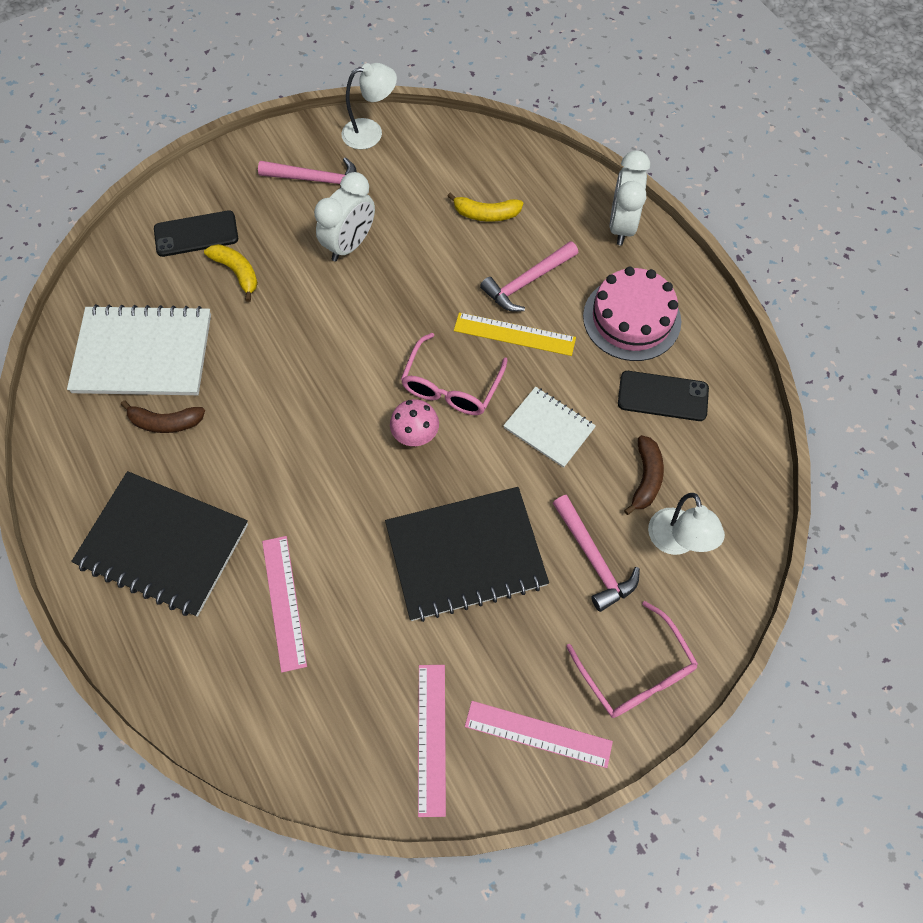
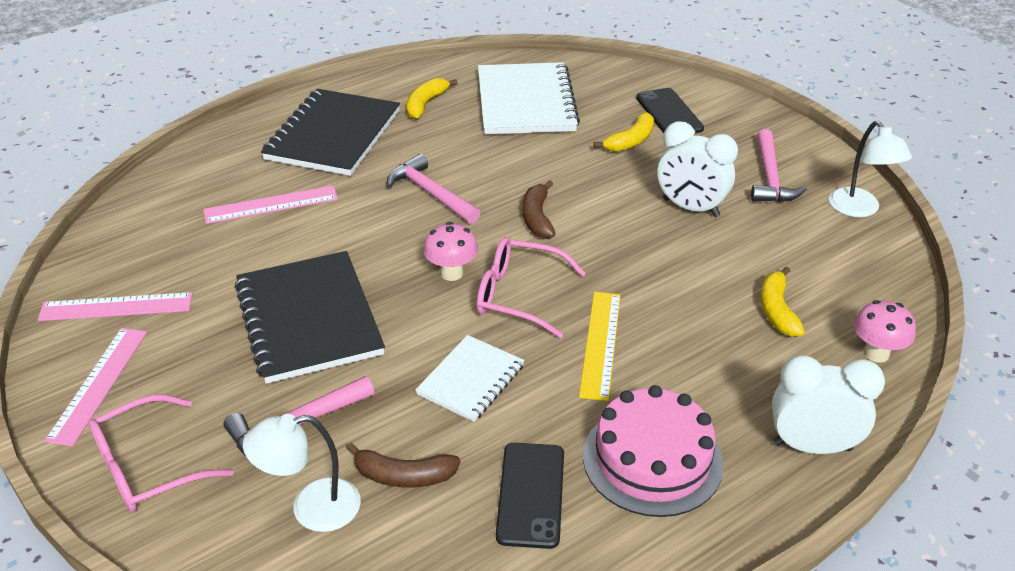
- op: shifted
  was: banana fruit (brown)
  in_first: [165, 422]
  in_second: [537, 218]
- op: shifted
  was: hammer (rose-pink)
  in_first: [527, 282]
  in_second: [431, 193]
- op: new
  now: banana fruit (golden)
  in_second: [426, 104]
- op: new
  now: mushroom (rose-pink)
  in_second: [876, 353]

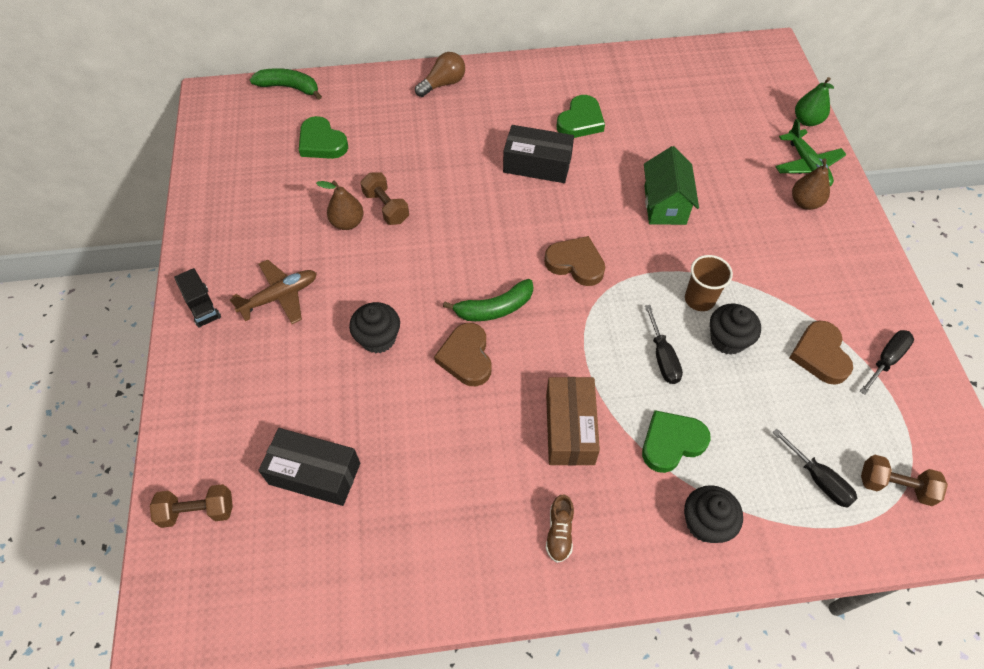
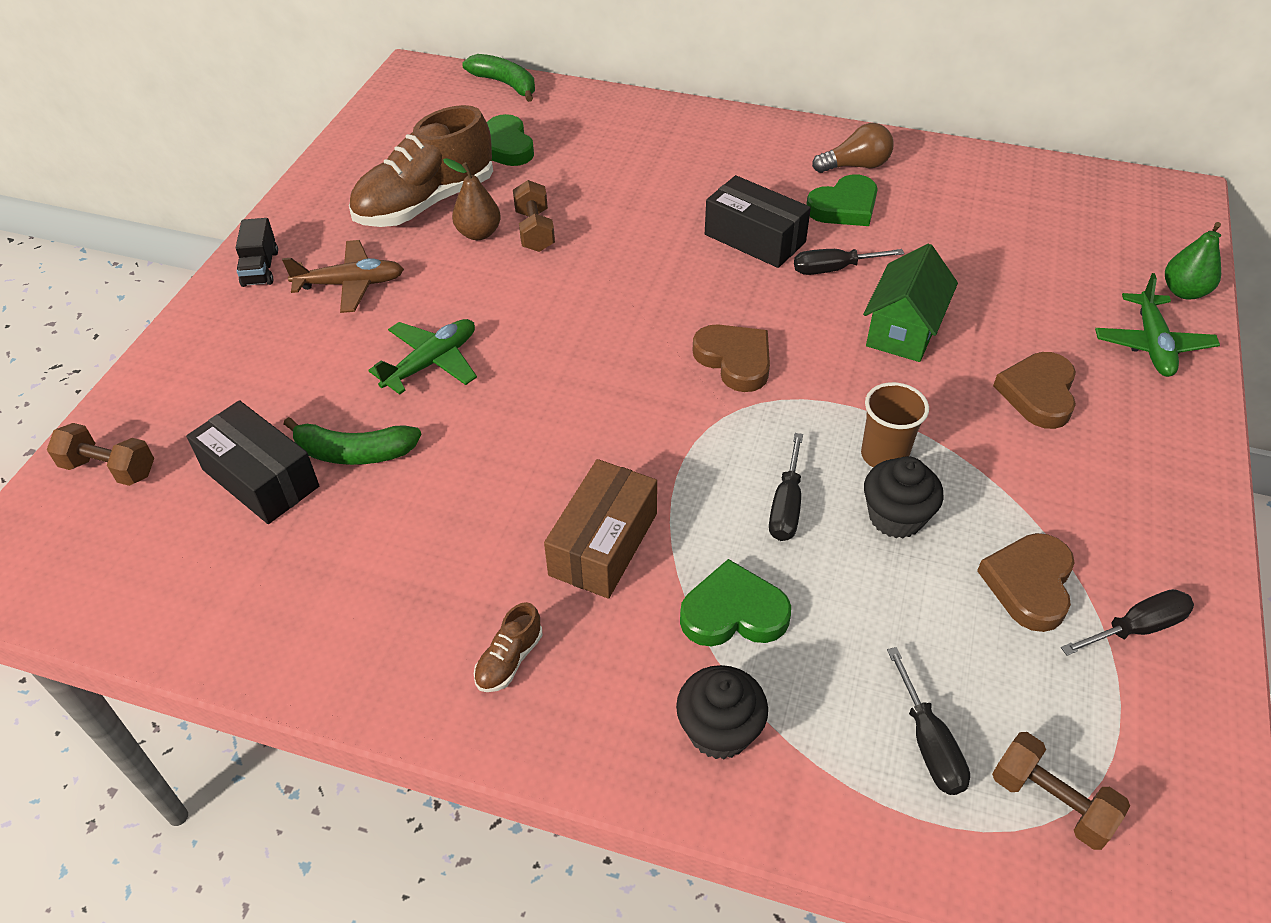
- op: swapped
  was: muffin (black)
  now: aeroplane (green)
  in_first: [378, 338]
  in_second: [431, 362]
- op: shifted
  was: lightbulb (brown)
  in_first: [443, 84]
  in_second: [855, 166]
- op: shifted
  was: love heart (brown)
  in_first: [466, 357]
  in_second: [1038, 393]
- op: shifted
  was: banana fruit (green)
  in_first: [494, 308]
  in_second: [354, 453]
- op: gone
  was: toy pear (brown)
  in_first: [805, 202]
- op: new
  now: lace-up shoe (brown)
  in_second: [426, 203]
- op: new
  now: flat screwdriver (black)
  in_second: [833, 269]

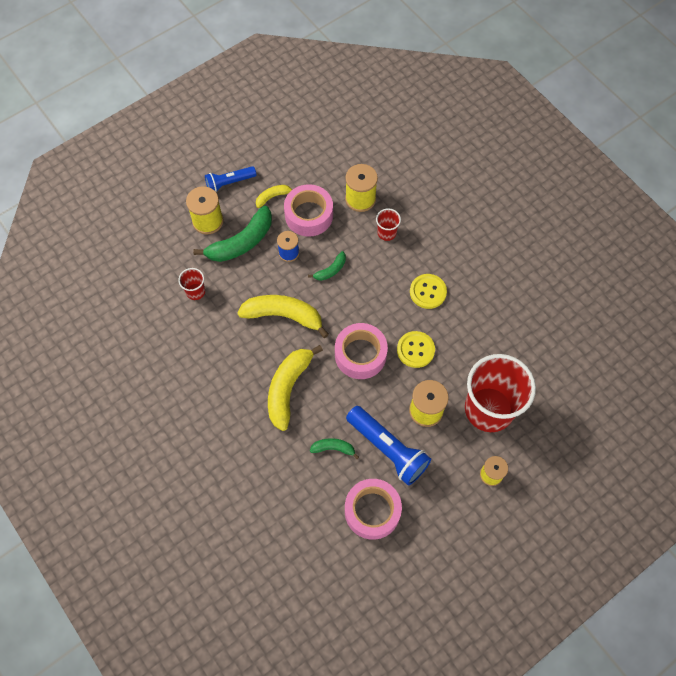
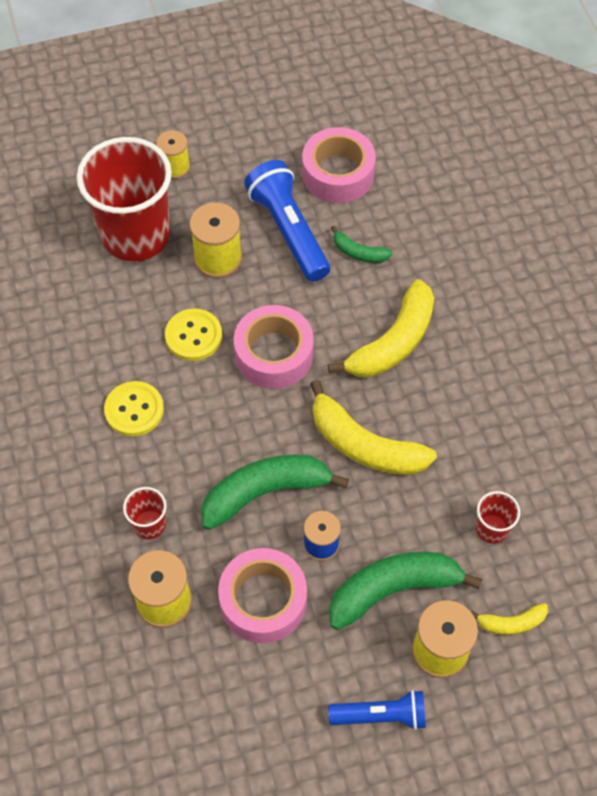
- op: shifted
  was: banana fruit (golden)
  in_first: [273, 197]
  in_second: [511, 623]
- op: scaled
  was: banana fruit (green)
  in_first: [331, 270]
  in_second: [265, 492]
  ratio: 2.0

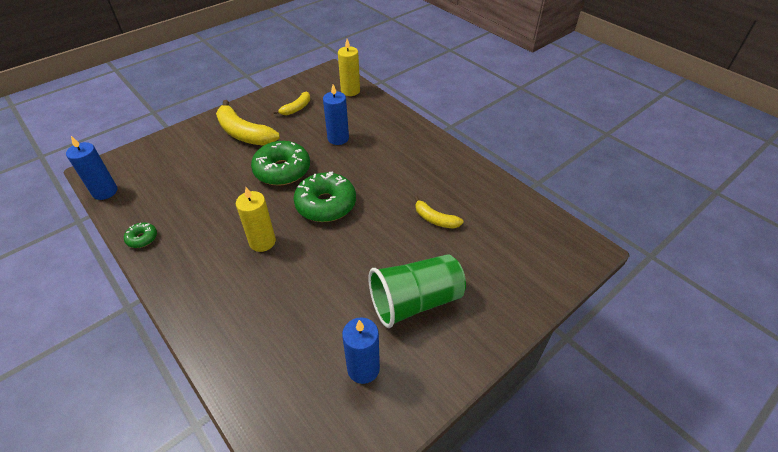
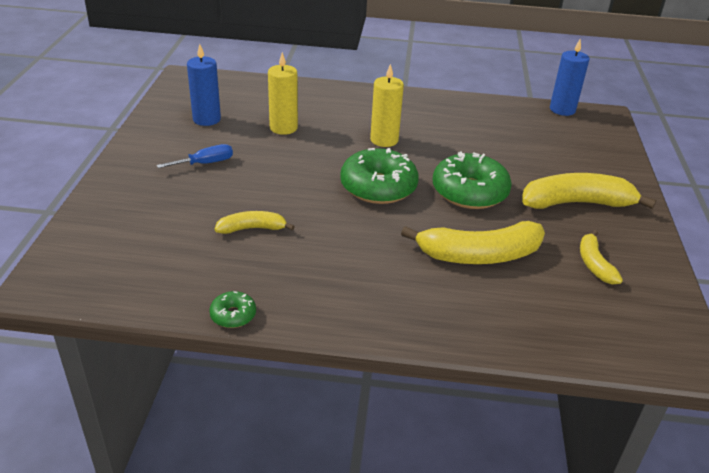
- op: shifted
  was: donut (green)
  in_first: [142, 238]
  in_second: [233, 315]
- op: swapped
  was: candle (cobalt)
  now: banana fruit (golden)
  in_first: [338, 138]
  in_second: [479, 255]
- op: shifted
  was: candle (golden)
  in_first: [350, 91]
  in_second: [283, 128]
- op: swapped
  was: cup (green)
  now: flat screwdriver (cobalt)
  in_first: [415, 301]
  in_second: [205, 163]

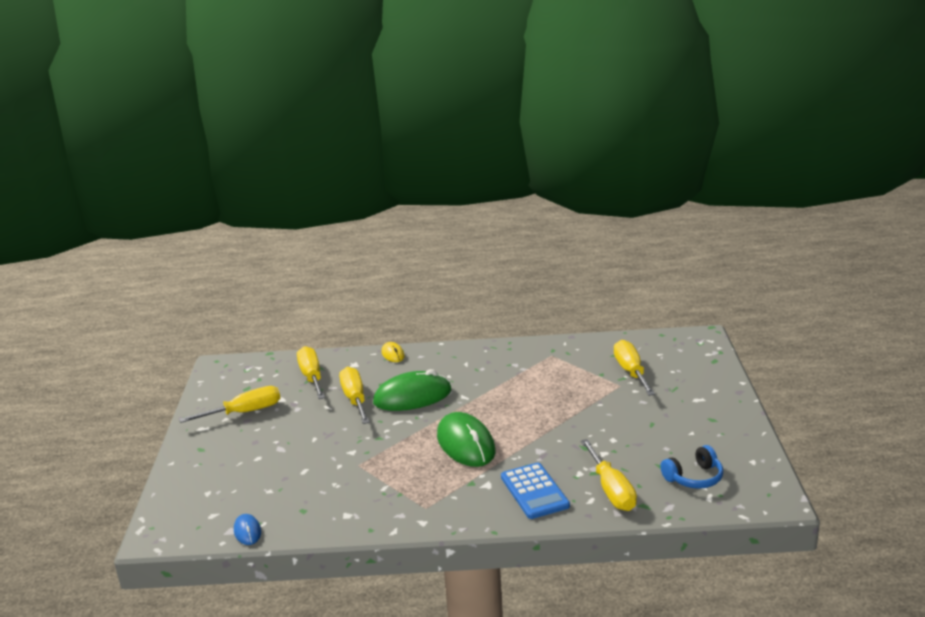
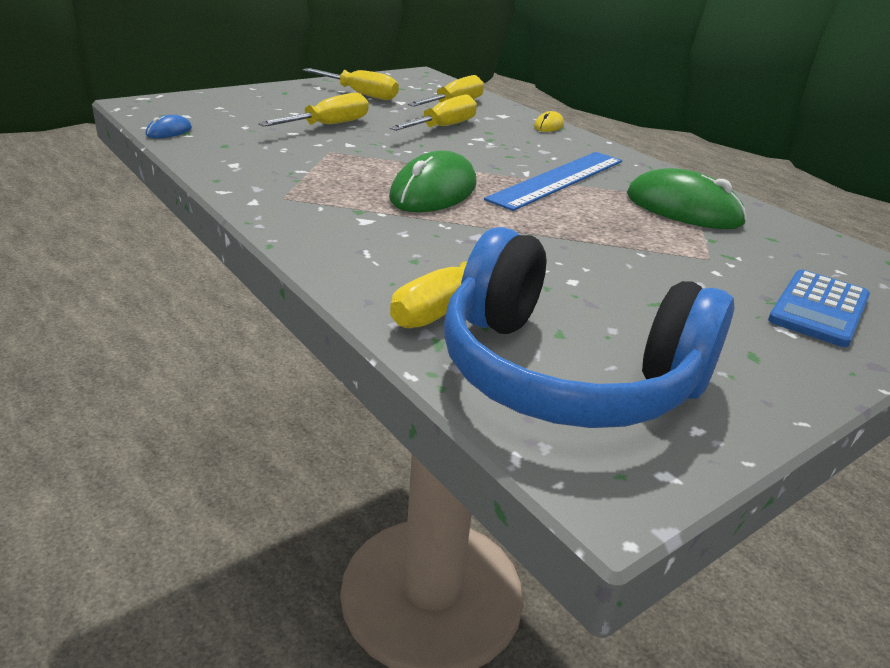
- op: shifted
  was: mouse (green)
  in_first: [412, 396]
  in_second: [683, 209]
- op: shifted
  was: adding machine (cobalt)
  in_first: [534, 491]
  in_second: [819, 309]
- op: shifted
  was: flat screwdriver (golden)
  in_first: [631, 372]
  in_second: [328, 125]
- op: scaled
  was: over-ear headphones (cobalt)
  in_first: [694, 478]
  in_second: [566, 374]
  ratio: 2.34
- op: new
  now: straightedge (cobalt)
  in_second: [558, 179]

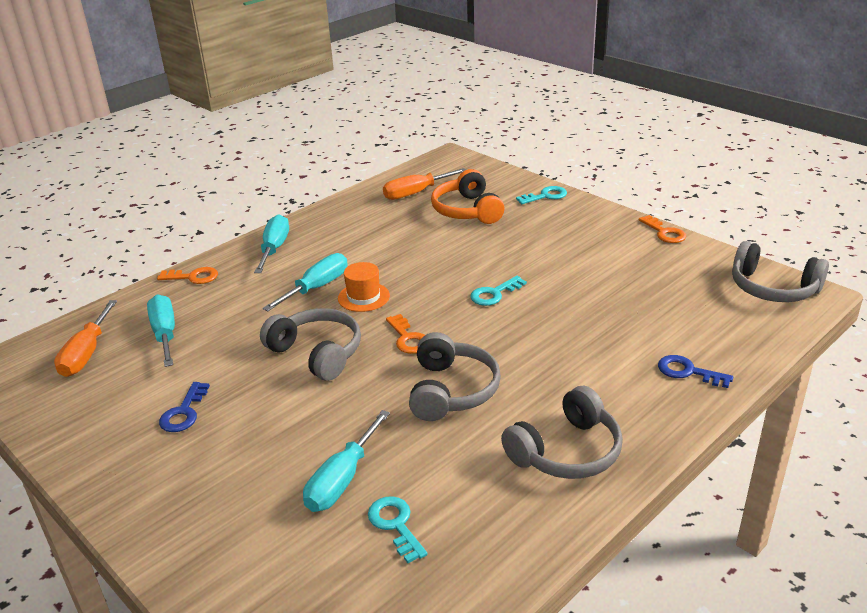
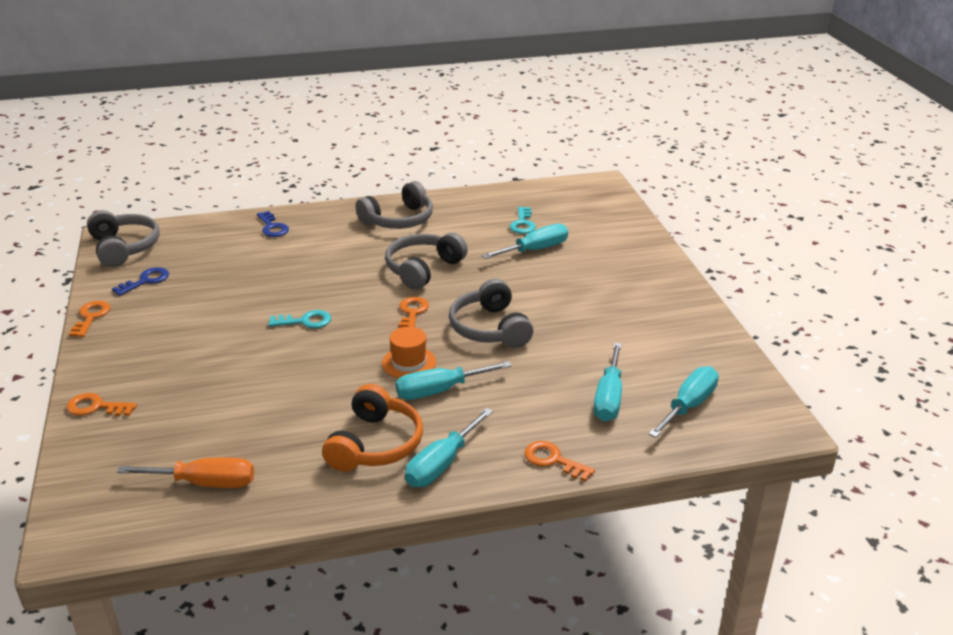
- op: repainted
  was: flat screwdriver (orange-coloured)
  now: flat screwdriver (teal)
  in_first: [86, 354]
  in_second: [688, 405]
- op: shifted
  was: key (cobalt)
  in_first: [184, 412]
  in_second: [146, 281]
- op: shifted
  was: over-ear headphones (orange-coloured)
  in_first: [467, 210]
  in_second: [375, 444]
- op: rotated
  was: over-ear headphones (gray)
  in_first: [566, 451]
  in_second: [399, 220]
  clockwise: 150
- op: repainted
  was: key (teal)
  now: key (orange-coloured)
  in_first: [545, 196]
  in_second: [96, 407]

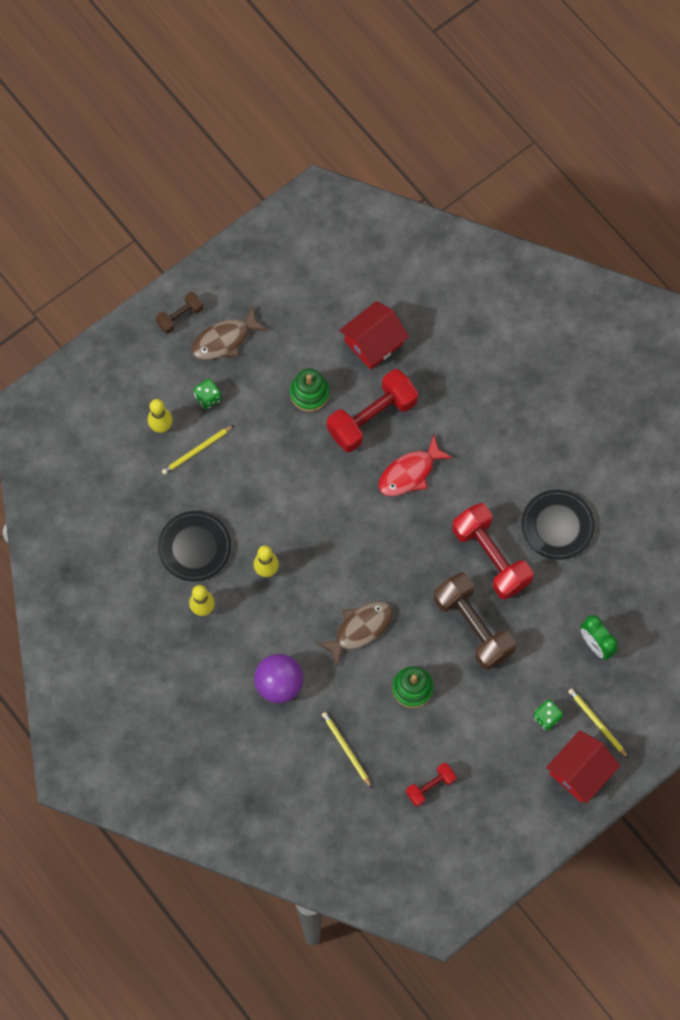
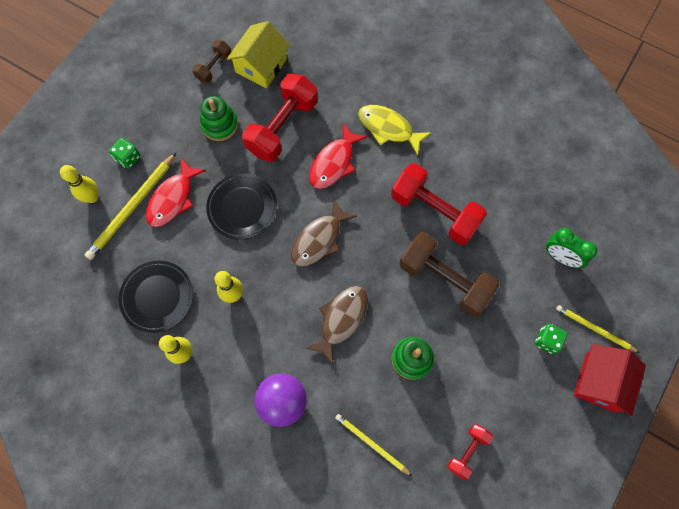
- op: shifted
  was: hand weight (brown)
  in_first: [180, 316]
  in_second: [214, 67]
- op: scaled
  was: wooden pencil (golden)
  in_first: [197, 451]
  in_second: [132, 208]
  ratio: 1.63
- op: shifted
  was: fish figure (brown)
  in_first: [224, 340]
  in_second: [319, 239]
- op: repainted
  was: toy house (crimson)
  now: toy house (golden)
  in_first: [373, 342]
  in_second: [261, 65]
- op: shifted
  was: flat dish (black)
  in_first: [557, 526]
  in_second: [242, 208]
- op: new
  now: fish figure (crimson)
  in_second: [173, 199]
- op: new
  now: fish figure (golden)
  in_second: [388, 128]

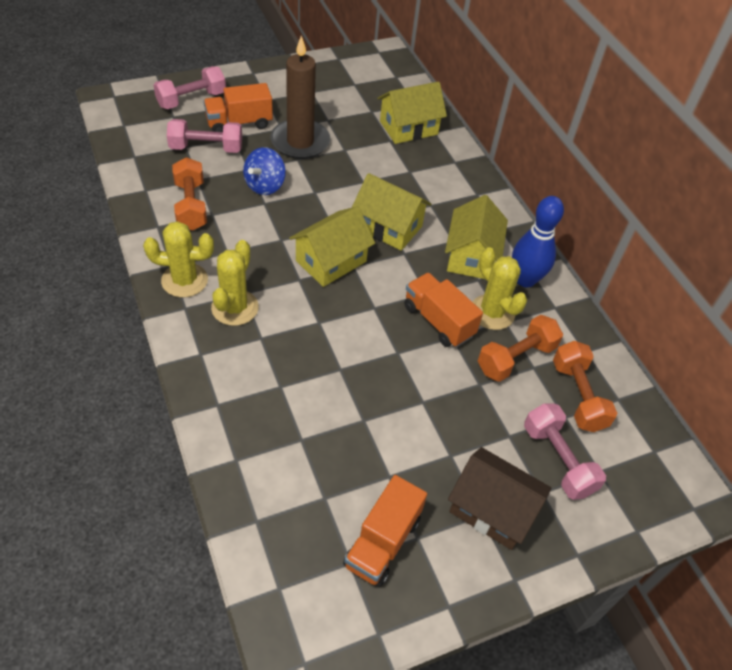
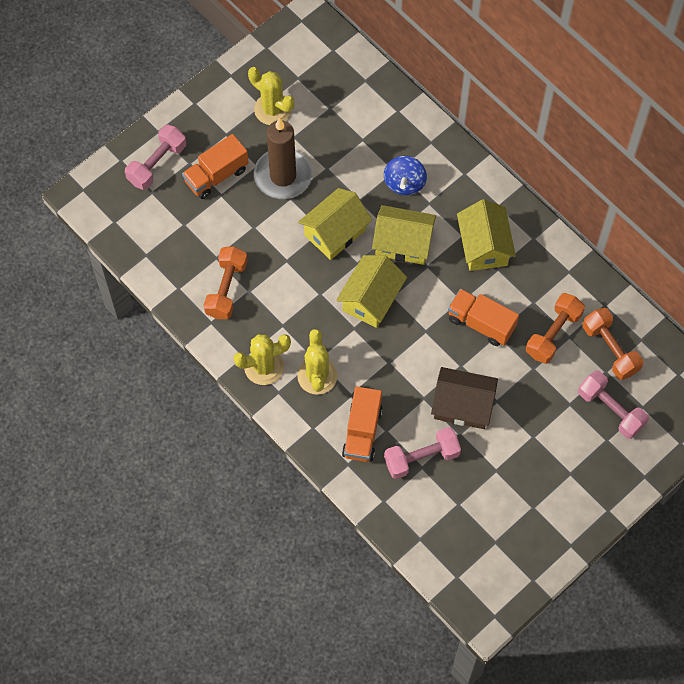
- op: shifted
  was: hand weight (rose-pink)
  in_first: [206, 148]
  in_second: [421, 458]
- op: rotated
  was: hand weight (orange-coloured)
  in_first: [191, 205]
  in_second: [226, 289]
  clockwise: 45
- op: shifted
  was: toy top (cobalt)
  in_first: [265, 186]
  in_second: [404, 183]
- op: shifted
  was: lorry (orange-coloured)
  in_first: [382, 542]
  in_second: [362, 432]
- op: shifted
  was: toy house (golden)
  in_first: [408, 128]
  in_second: [335, 232]
- op: shifted
  was: toy house (brown)
  in_first: [492, 509]
  in_second: [462, 405]
- op: shifted
  was: cactus (golden)
  in_first: [492, 312]
  in_second: [272, 109]
- op: gone
  was: skittle (cobalt)
  in_first: [525, 279]

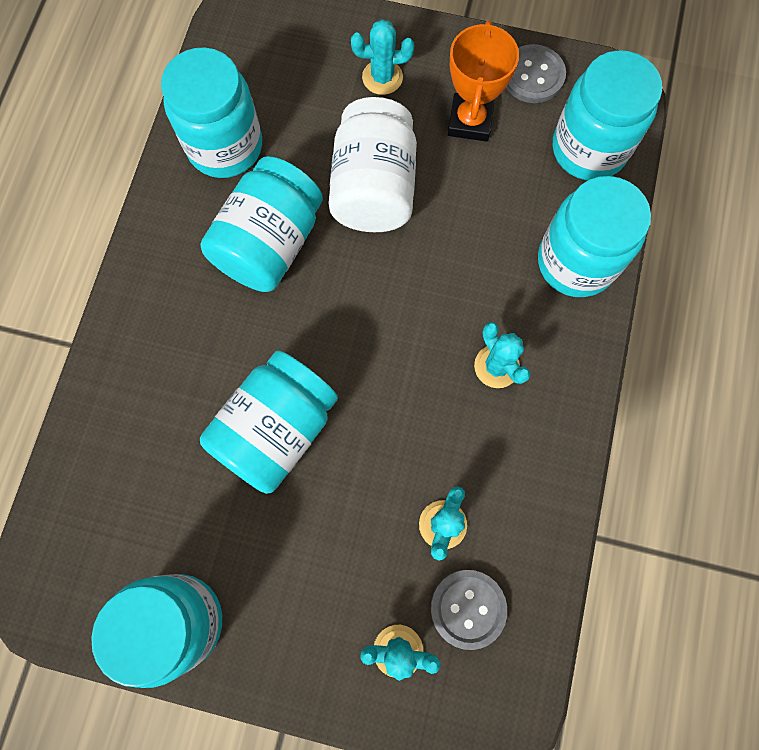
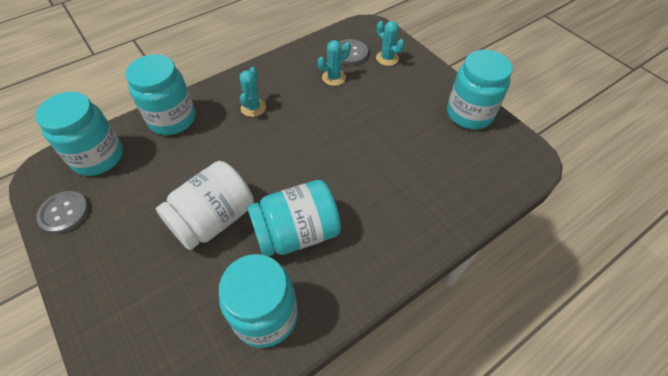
- op: gone
  was: preserve jar (teal)
  in_first: [276, 429]
- op: gone
  was: cactus (teal)
  in_first: [382, 77]
- op: gone
  was: award cup (orange-coloured)
  in_first: [470, 121]

